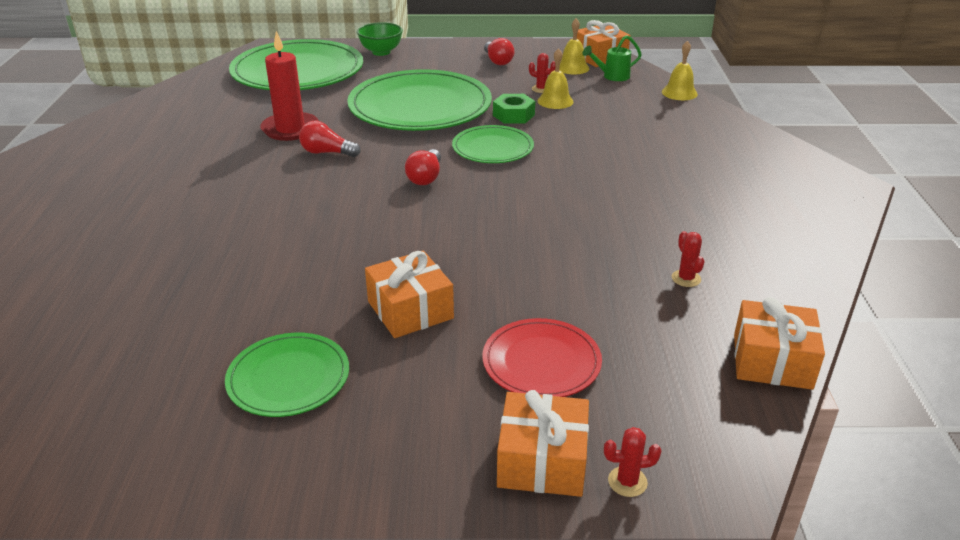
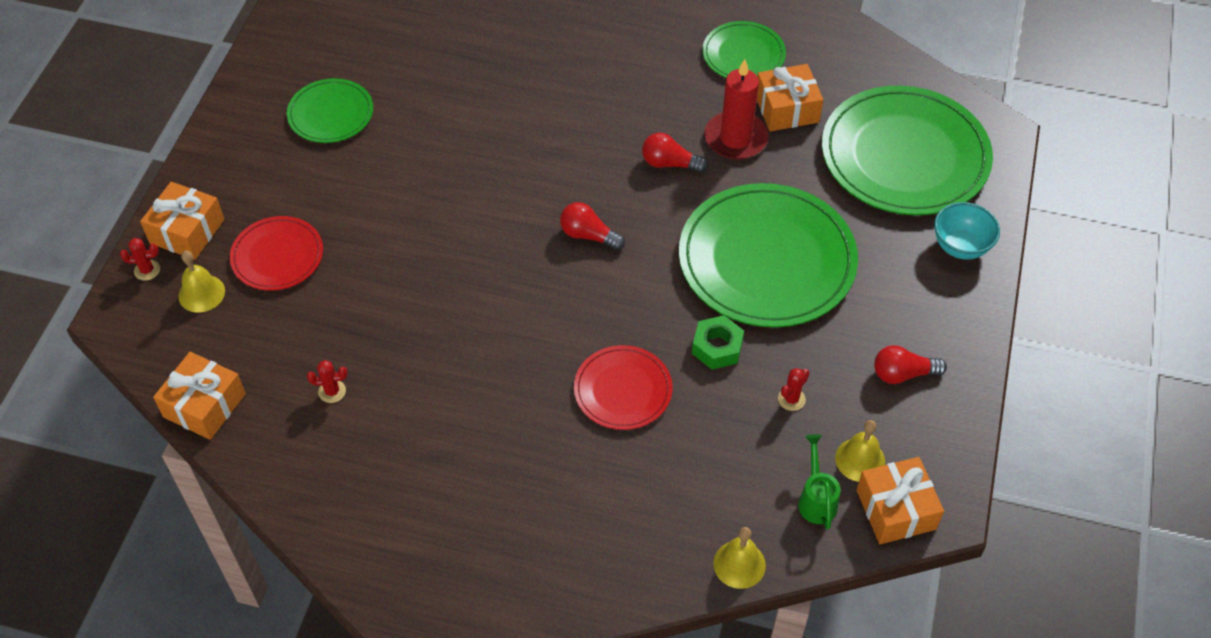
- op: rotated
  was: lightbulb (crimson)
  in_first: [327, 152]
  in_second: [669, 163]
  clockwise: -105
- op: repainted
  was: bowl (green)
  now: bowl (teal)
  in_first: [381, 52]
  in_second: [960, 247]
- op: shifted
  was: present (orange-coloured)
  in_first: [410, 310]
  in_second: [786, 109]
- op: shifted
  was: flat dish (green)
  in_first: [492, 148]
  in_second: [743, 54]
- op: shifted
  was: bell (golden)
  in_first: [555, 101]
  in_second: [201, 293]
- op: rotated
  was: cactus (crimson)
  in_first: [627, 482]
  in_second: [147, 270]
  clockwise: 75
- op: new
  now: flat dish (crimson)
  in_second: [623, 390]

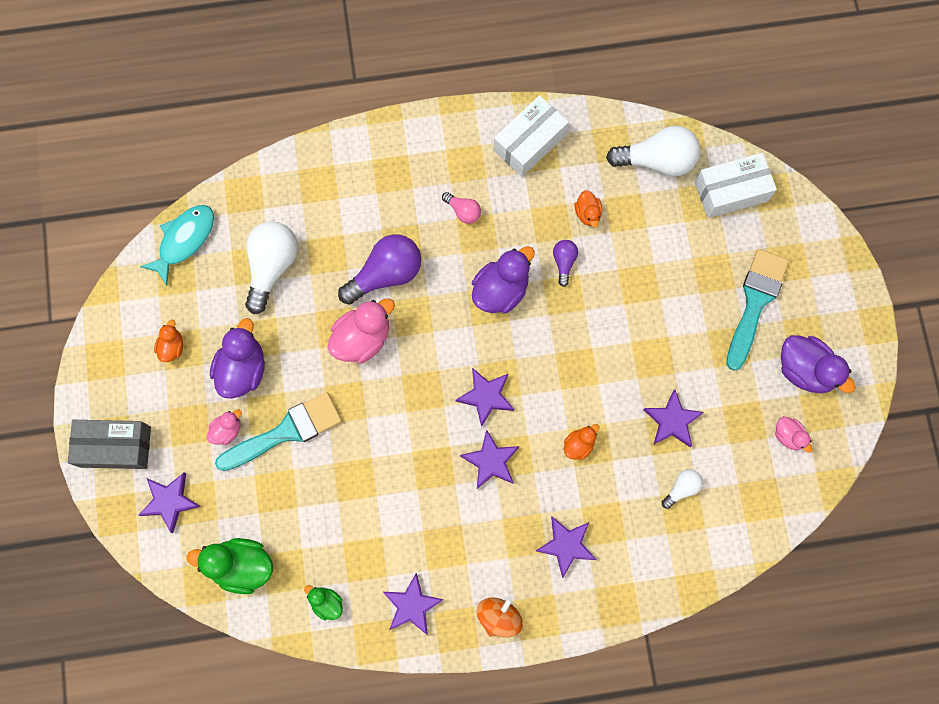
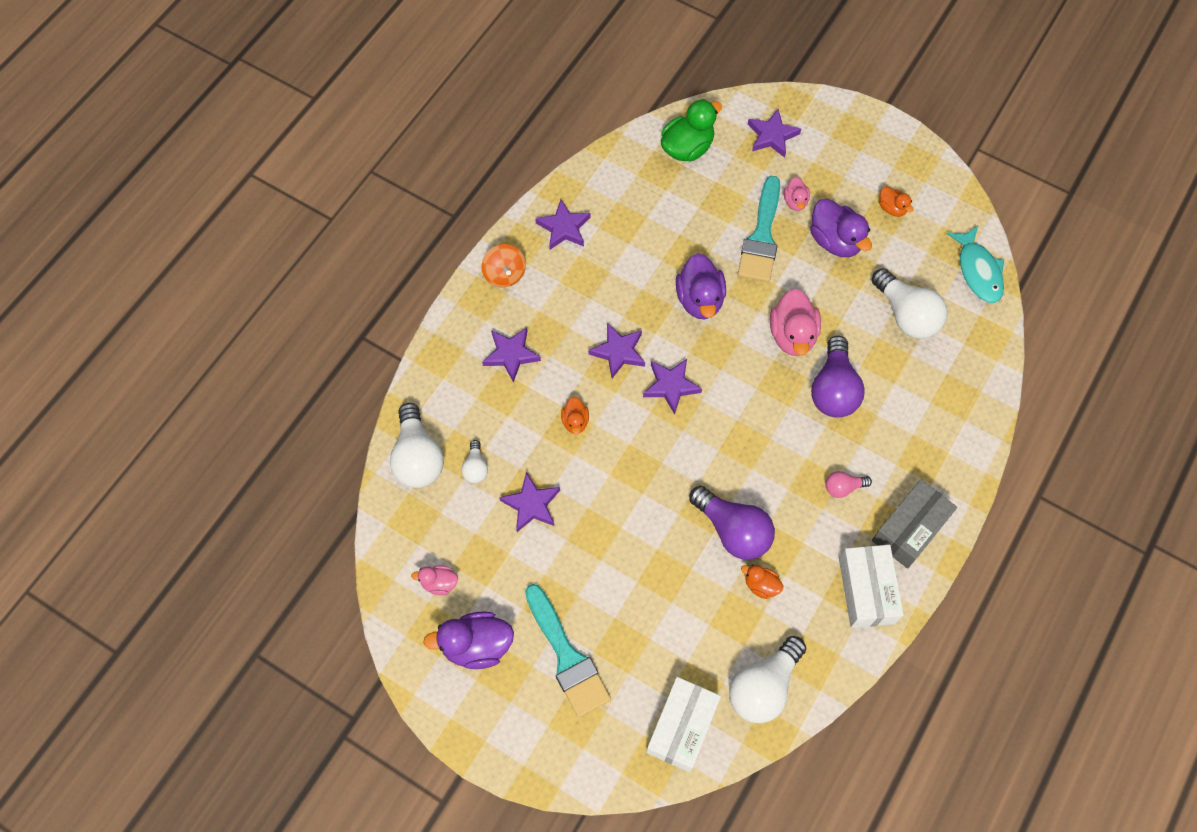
- op: shifted
  was: box (gray)
  in_first: [115, 447]
  in_second: [909, 529]
- op: gone
  was: duck (green)
  in_first: [326, 603]
- op: shifted
  was: duck (purple)
  in_first: [500, 290]
  in_second: [700, 300]
- op: scaled
  was: lightbulb (purple)
  in_first: [564, 262]
  in_second: [733, 530]
  ratio: 2.0
- op: new
  now: lightbulb (white)
  in_second: [418, 457]

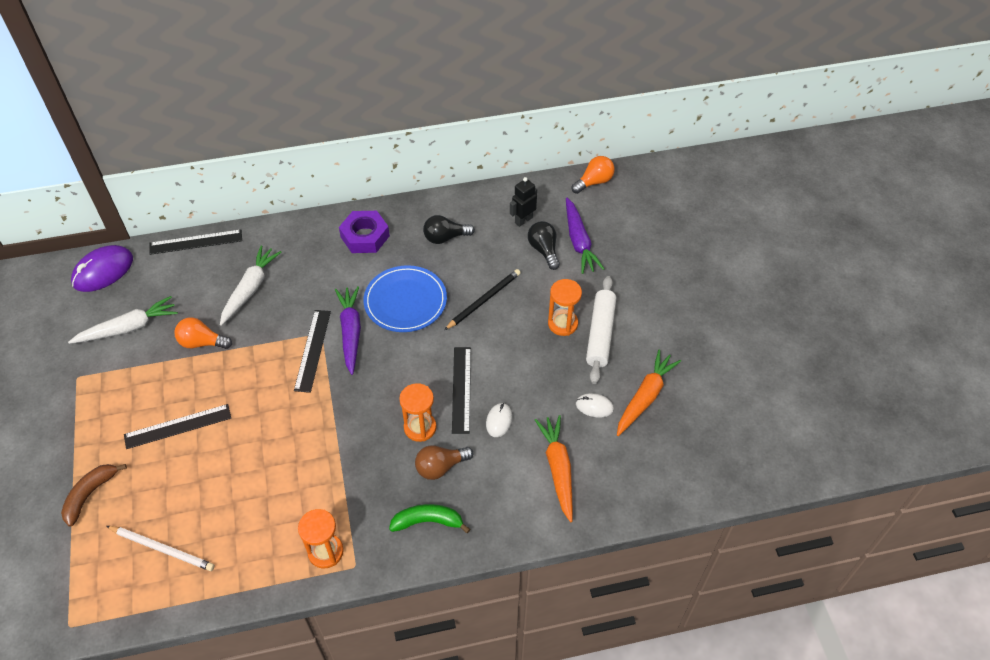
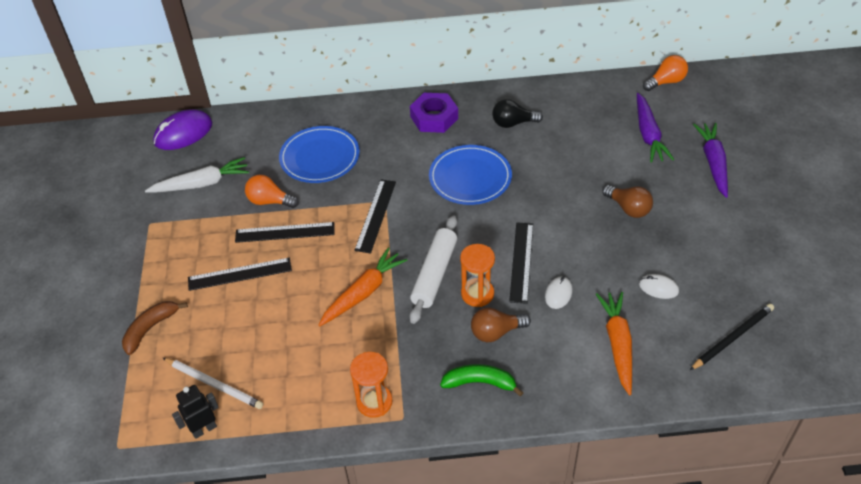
- op: shifted
  was: straightedge (black)
  in_first: [196, 242]
  in_second: [285, 232]
- op: swapped
  was: root vegetable (white)
  now: flat dish (cobalt)
  in_first: [250, 289]
  in_second: [320, 157]
- op: shifted
  was: root vegetable (purple)
  in_first: [351, 332]
  in_second: [713, 163]
- op: shifted
  was: wooden pencil (black)
  in_first: [484, 300]
  in_second: [732, 338]
- op: shifted
  was: robot figure (black)
  in_first: [523, 220]
  in_second: [204, 429]
- op: gone
  was: lightbulb (black)
  in_first: [544, 250]
- op: swapped
  was: sandglass (orange-coloured)
  now: lightbulb (brown)
  in_first: [562, 324]
  in_second: [628, 208]
- op: shifted
  was: rolling pin (white)
  in_first: [600, 334]
  in_second: [434, 274]
- op: shifted
  was: root vegetable (orange-coloured)
  in_first: [645, 397]
  in_second: [363, 292]

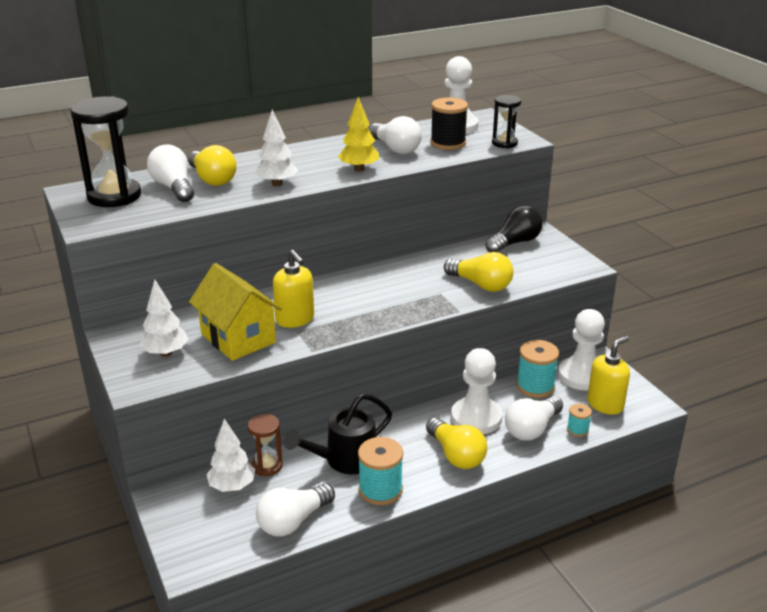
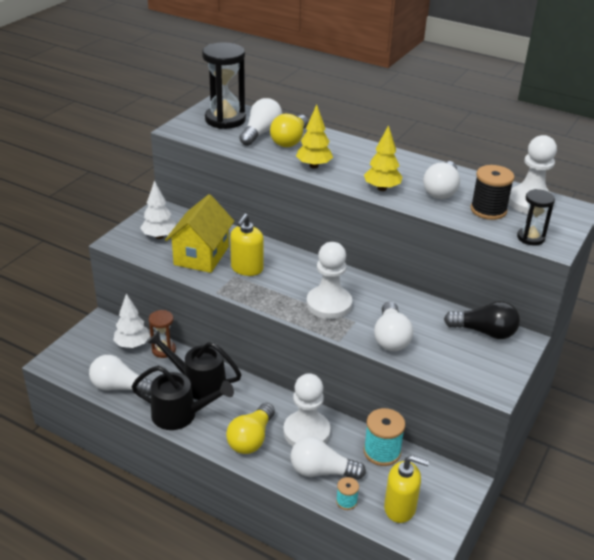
- op: repainted
  was: tree (white)
  now: tree (golden)
  in_first: [277, 184]
  in_second: [314, 166]
- op: swapped
  was: spool (teal)
  now: watering pot (black)
  in_first: [380, 490]
  in_second: [181, 415]
- op: repainted
  was: lightbulb (golden)
  now: lightbulb (white)
  in_first: [481, 285]
  in_second: [391, 338]
- op: shifted
  was: game pawn (white)
  in_first: [582, 375]
  in_second: [329, 304]

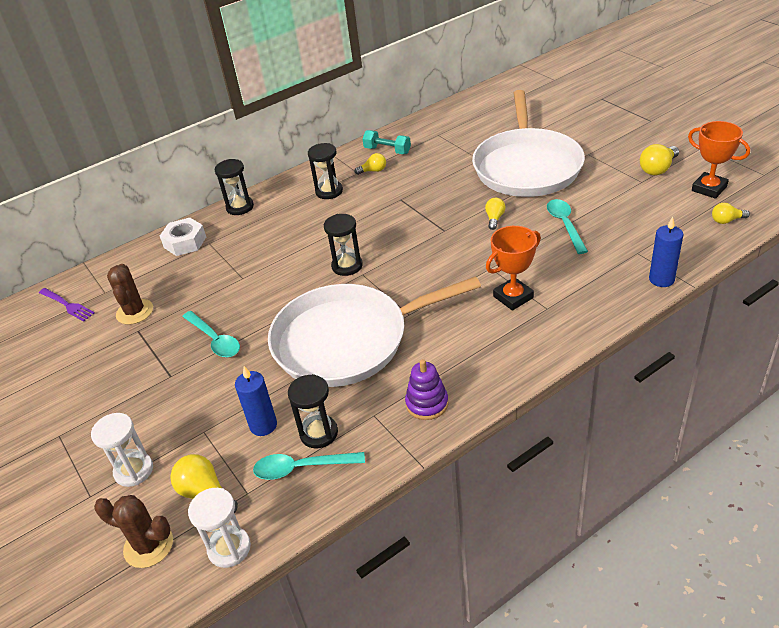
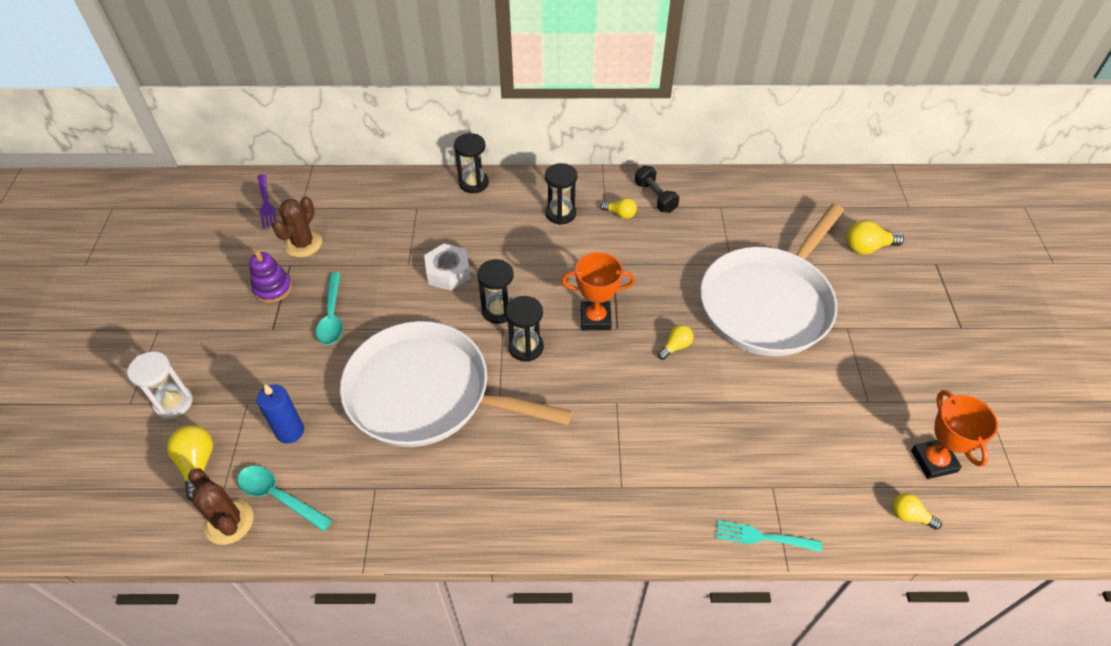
- op: shifted
  was: cactus (brown)
  in_first: [148, 546]
  in_second: [229, 522]
- op: shifted
  was: hexagon nut (white)
  in_first: [185, 242]
  in_second: [448, 272]
- op: gone
  was: sandglass (white)
  in_first: [229, 548]
- op: shifted
  was: sandglass (black)
  in_first: [319, 433]
  in_second: [526, 347]
- op: repainted
  was: hand weight (teal)
  now: hand weight (black)
  in_first: [387, 150]
  in_second: [655, 197]
- op: shifted
  was: stacking rings (purple)
  in_first: [427, 404]
  in_second: [273, 288]
- op: shifted
  was: award cup (orange-coloured)
  in_first: [513, 297]
  in_second: [595, 319]
- op: gone
  was: spoon (teal)
  in_first: [565, 224]
- op: shifted
  was: lightbulb (golden)
  in_first: [658, 169]
  in_second: [867, 247]
- op: swapped
  was: candle (cobalt)
  now: dinner fork (teal)
  in_first: [661, 279]
  in_second: [763, 537]

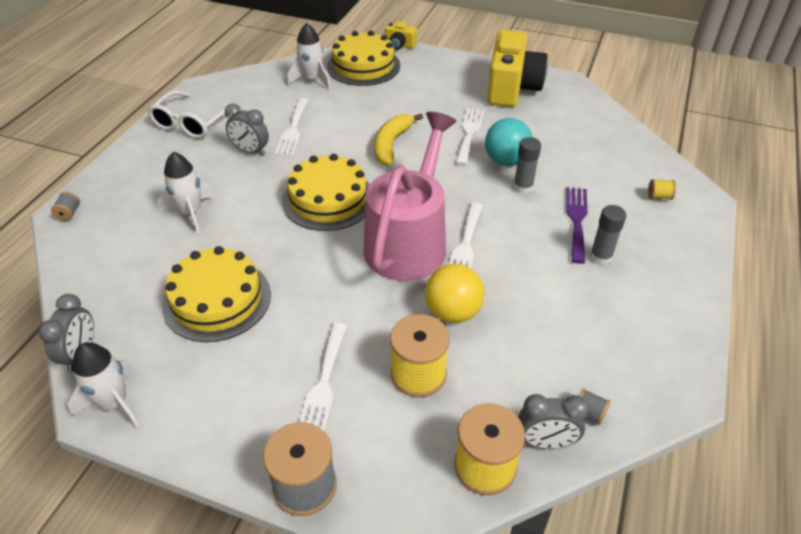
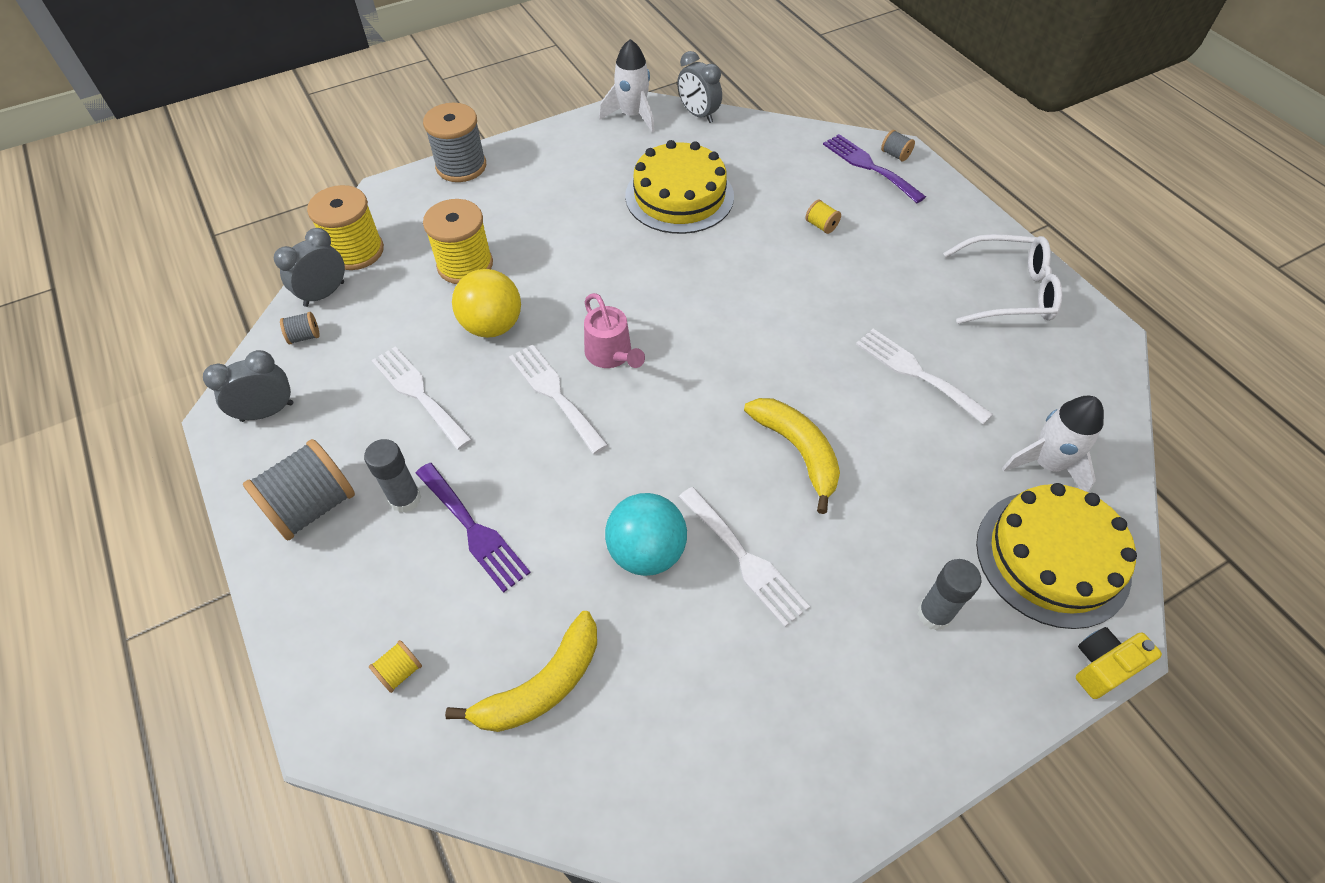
- op: rotated
  was: eyeglasses (white)
  in_first: [192, 123]
  in_second: [1008, 291]
  clockwise: 120
- op: swapped
  was: spaceship (white)
  now: spool (golden)
  in_first: [191, 213]
  in_second: [821, 226]
- op: shifted
  was: bedside clock (gray)
  in_first: [250, 151]
  in_second: [267, 412]
- op: gone
  was: cake (golden)
  in_first: [328, 199]
- op: shifted
  was: dinner fork (white)
  in_first: [323, 385]
  in_second: [418, 394]
- op: scaled
  was: watering pot (rose-pink)
  in_first: [409, 241]
  in_second: [611, 355]
  ratio: 0.45
- op: gone
  was: compact camera (golden)
  in_first: [512, 88]
- op: shifted
  was: stick of glue (gray)
  in_first: [523, 187]
  in_second: [934, 614]
- op: new
  now: spool (gray)
  in_second: [312, 506]
- op: new
  now: banana fruit (golden)
  in_second: [541, 686]
- op: new
  now: dinner fork (purple)
  in_second: [869, 166]

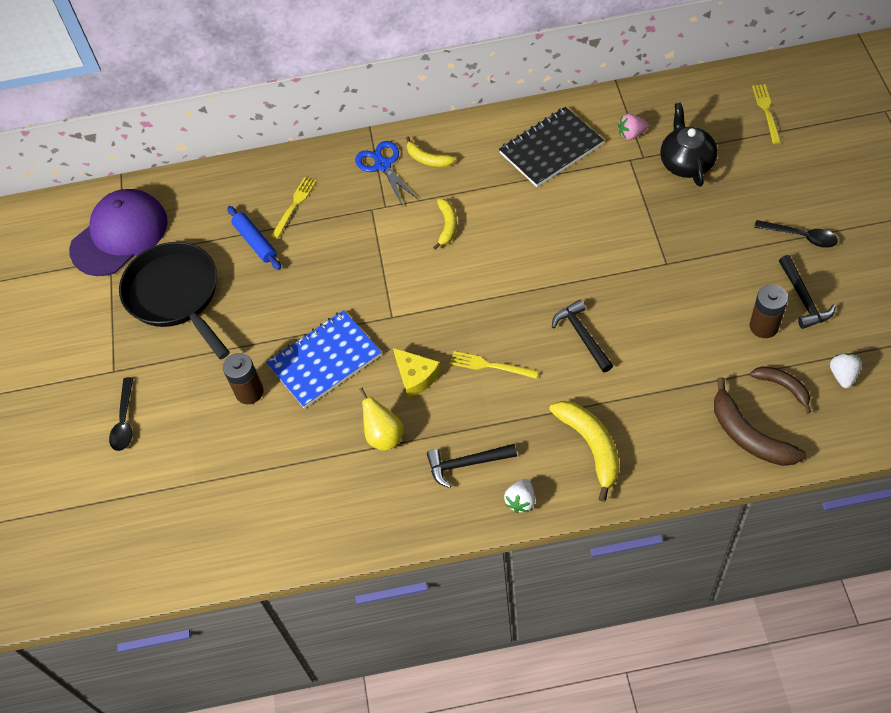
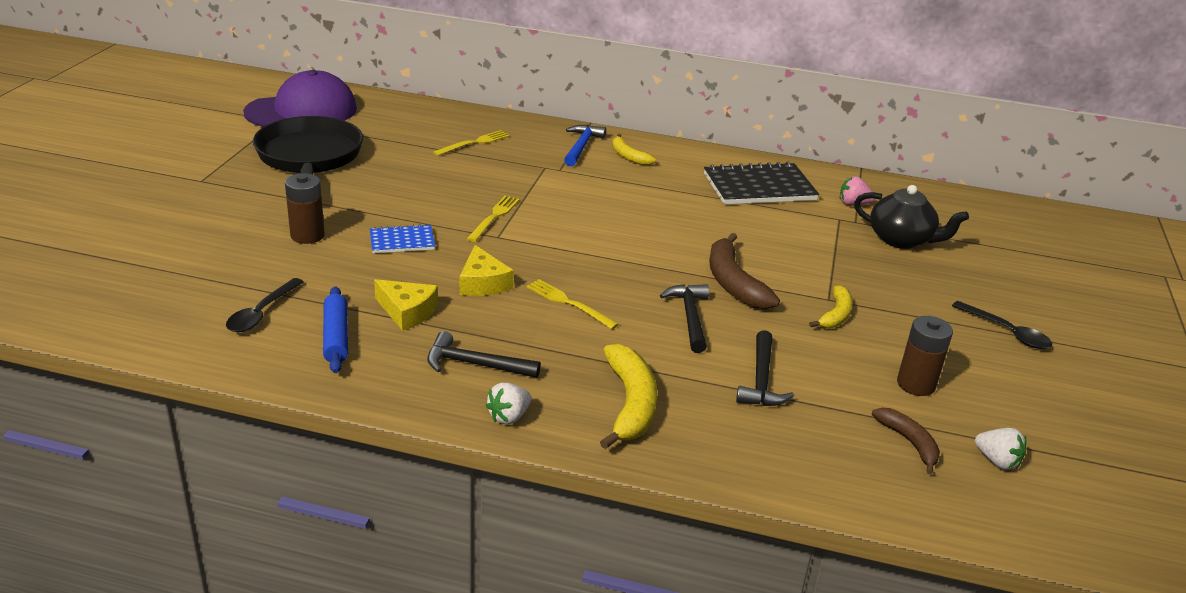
- op: shifted
  was: spoon (black)
  in_first: [124, 421]
  in_second: [261, 313]
- op: shifted
  was: rolling pin (cobalt)
  in_first: [255, 242]
  in_second: [336, 337]
- op: scaled
  was: exercise book (cobalt)
  in_first: [324, 360]
  in_second: [402, 241]
  ratio: 0.55
- op: swapped
  was: scissors (cobalt)
  now: hammer (cobalt)
  in_first: [383, 165]
  in_second: [581, 147]
- op: swapped
  was: toy pear (golden)
  now: cheese (golden)
  in_first: [384, 436]
  in_second: [407, 312]
- op: shifted
  was: banana fruit (golden)
  in_first: [447, 226]
  in_second: [836, 315]
- op: rotated
  was: teapot (black)
  in_first: [686, 163]
  in_second: [901, 240]
  clockwise: 105
- op: shifted
  was: banana fruit (brown)
  in_first: [748, 436]
  in_second: [733, 283]
- op: shifted
  was: dinner fork (golden)
  in_first: [766, 111]
  in_second: [494, 217]
- op: shifted
  was: hammer (black)
  in_first: [803, 298]
  in_second: [761, 380]
- op: rotated
  was: berry (white)
  in_first: [842, 375]
  in_second: [997, 461]
  clockwise: 105

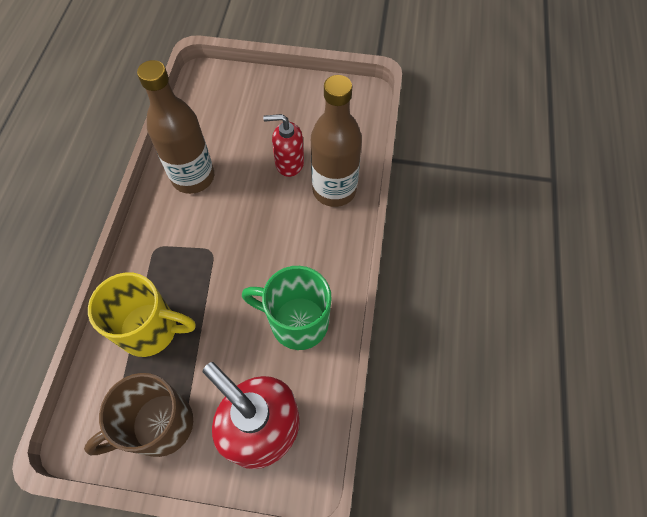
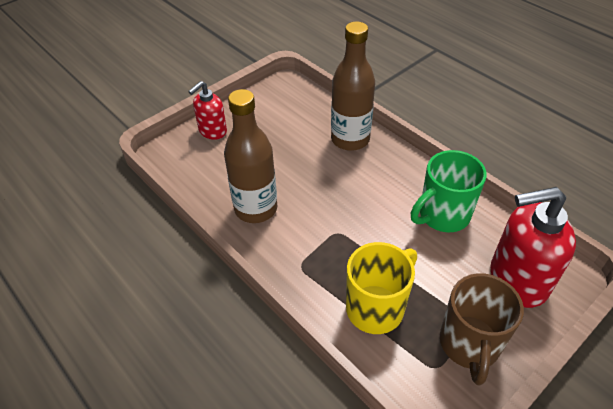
- op: shifted
  was: soap dispenser (crimson)
  in_first: [289, 163]
  in_second: [212, 131]

